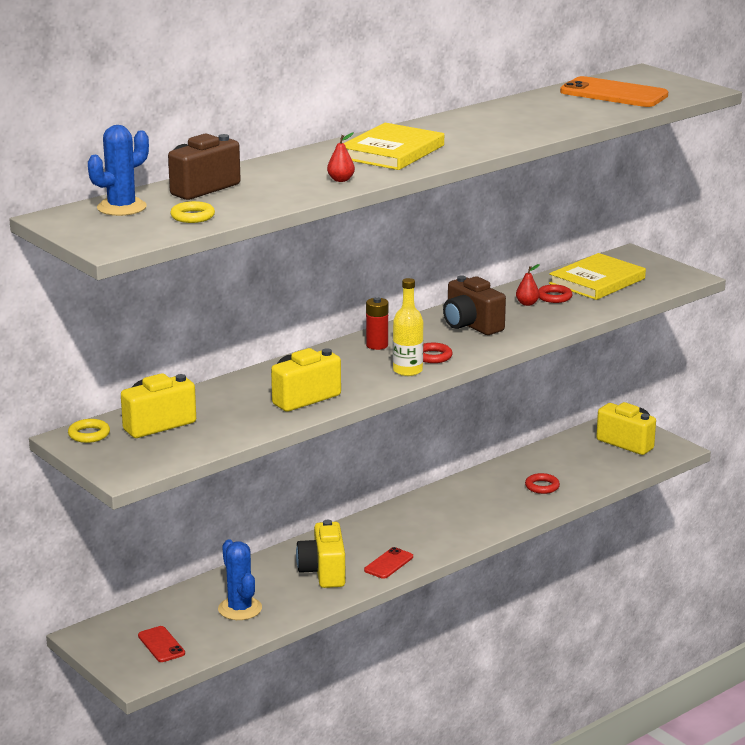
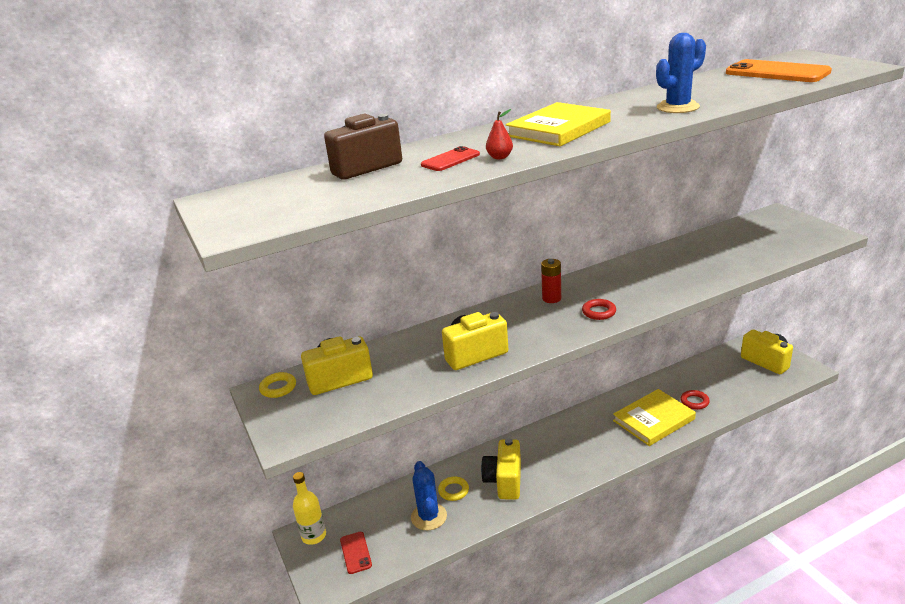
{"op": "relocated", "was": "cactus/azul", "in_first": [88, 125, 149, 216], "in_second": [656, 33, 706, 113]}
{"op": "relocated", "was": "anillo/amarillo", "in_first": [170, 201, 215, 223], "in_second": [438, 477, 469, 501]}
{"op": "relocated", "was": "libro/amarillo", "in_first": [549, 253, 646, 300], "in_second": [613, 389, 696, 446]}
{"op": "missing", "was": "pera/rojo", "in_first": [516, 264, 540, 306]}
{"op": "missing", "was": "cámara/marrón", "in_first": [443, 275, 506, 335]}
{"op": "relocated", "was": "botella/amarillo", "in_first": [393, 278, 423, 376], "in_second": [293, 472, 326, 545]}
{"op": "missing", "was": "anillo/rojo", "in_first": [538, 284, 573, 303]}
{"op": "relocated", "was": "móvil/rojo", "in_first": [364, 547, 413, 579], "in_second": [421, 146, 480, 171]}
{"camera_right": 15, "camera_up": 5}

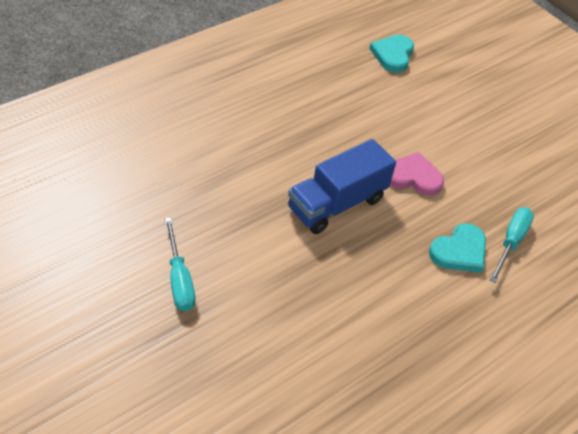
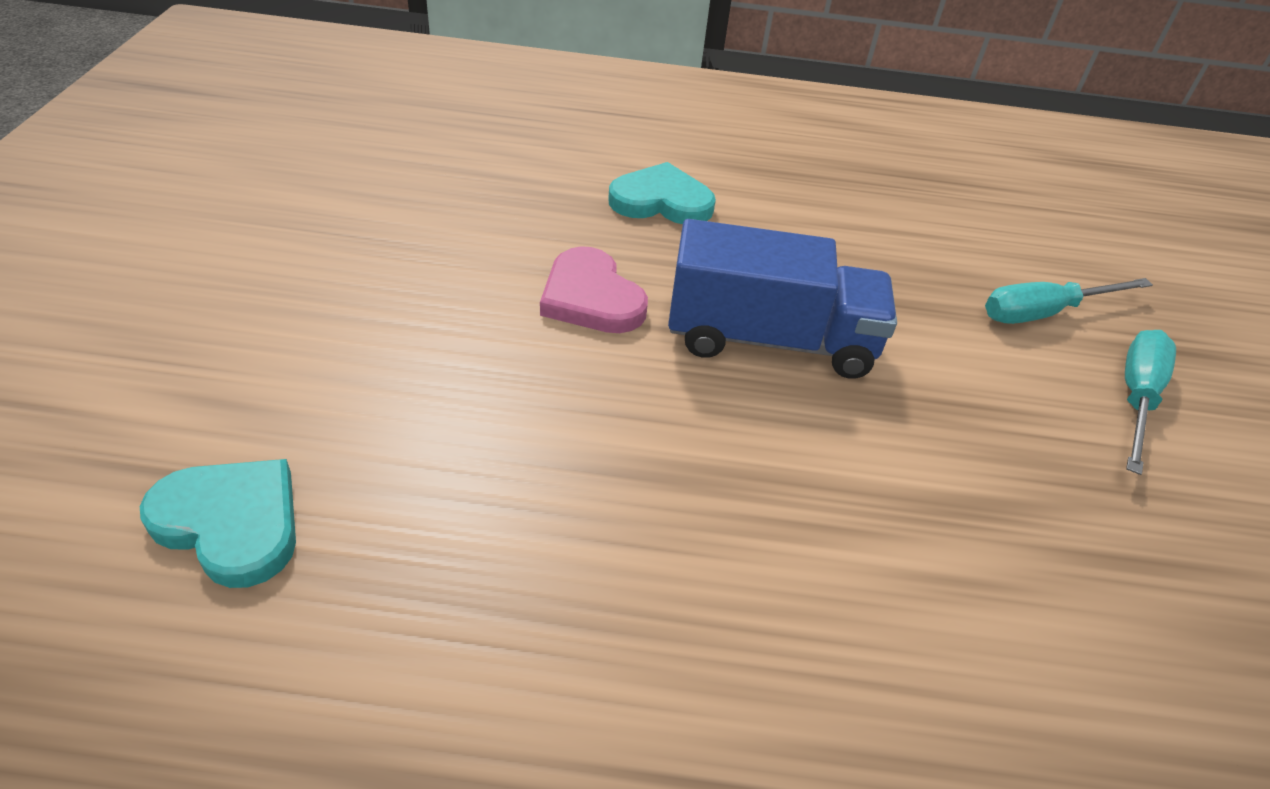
{"op": "spun", "was": "corazón/turquesa", "in_first": [369, 35, 414, 73], "in_second": [140, 459, 296, 588], "clockwise": -120}
{"op": "relocated", "was": "destornillador/turquesa", "in_first": [490, 207, 534, 283], "in_second": [985, 278, 1153, 324]}
{"camera_right": -135, "camera_up": -5}

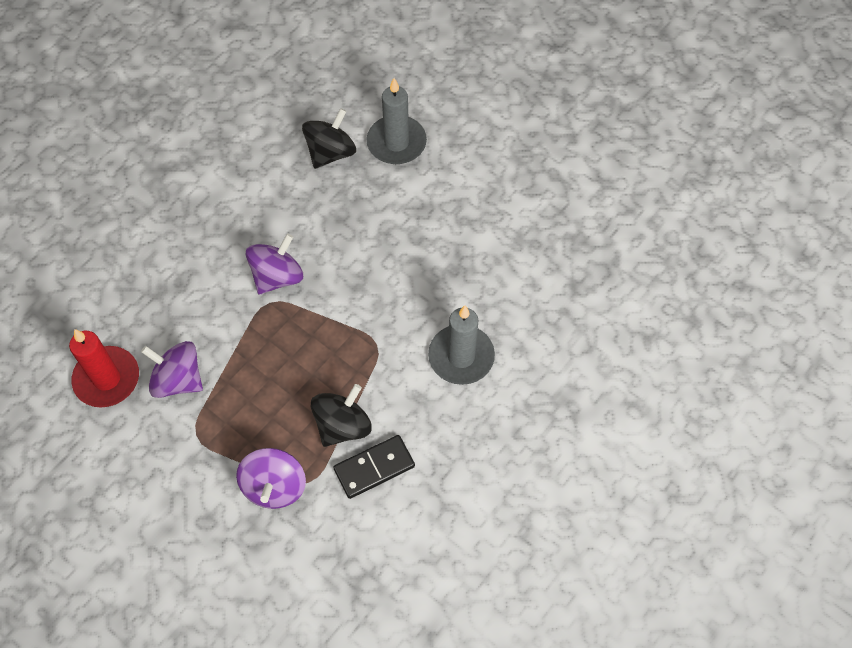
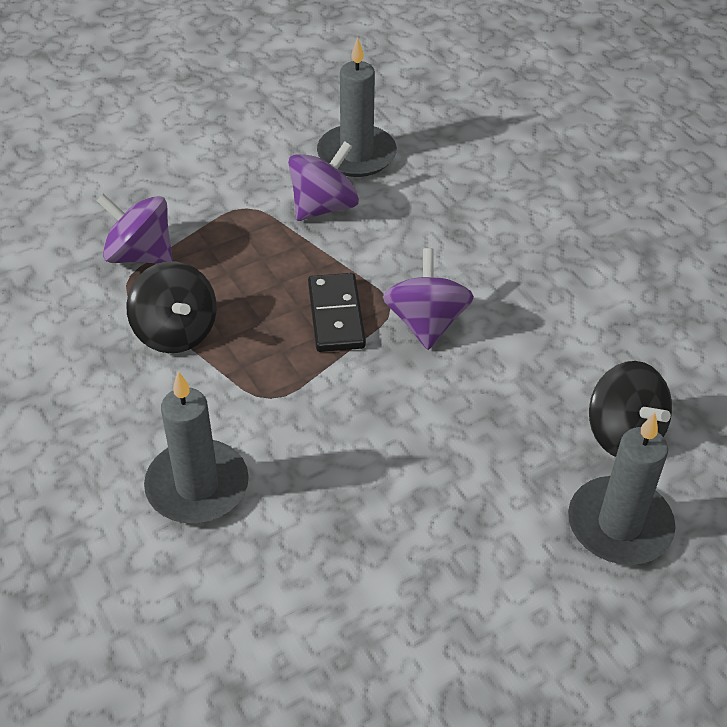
{"op": "spun", "was": "peonza/morado", "in_first": [246, 233, 303, 294], "in_second": [383, 248, 474, 350], "clockwise": -150}
{"op": "colour", "was": "vela/rojo", "now": "vela/gris", "in_first": [69, 329, 139, 407], "in_second": [317, 37, 397, 177]}
{"op": "relocated", "was": "ficha de dominó/negro", "in_first": [333, 435, 415, 499], "in_second": [308, 273, 366, 352]}
{"camera_right": 110, "camera_up": -15}

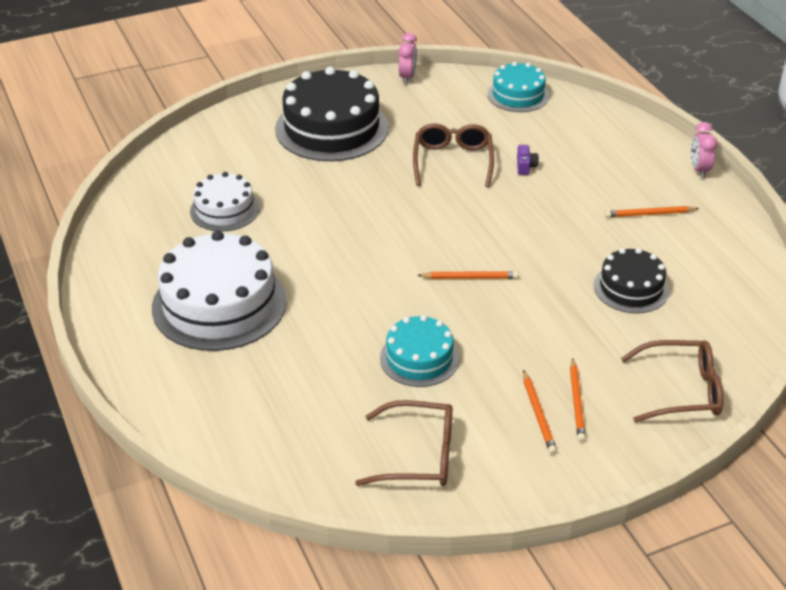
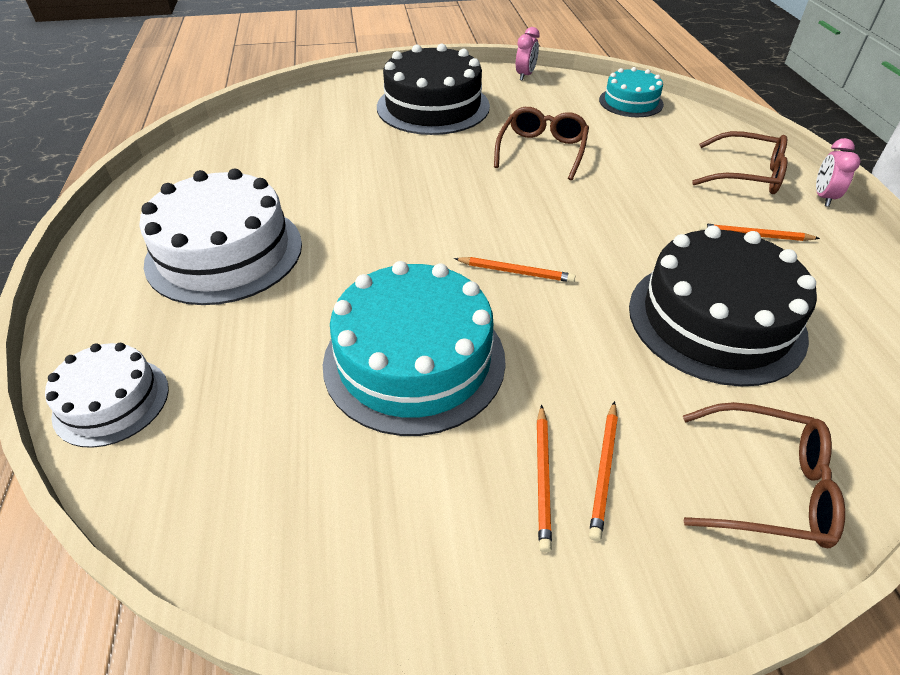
{"op": "missing", "was": "cámara/morado", "in_first": [517, 145, 539, 175]}
{"op": "relocated", "was": "tarta/blanco", "in_first": [190, 172, 260, 231], "in_second": [45, 343, 169, 448]}
{"op": "size", "was": "tarta/negro", "in_first": [594, 248, 669, 313], "in_second": [629, 225, 817, 386], "ratio": 1.77}
{"op": "size", "was": "tarta/turquesa", "in_first": [380, 315, 459, 387], "in_second": [323, 261, 506, 436], "ratio": 1.77}
{"op": "relocated", "was": "gafas/marrón", "in_first": [355, 400, 452, 486], "in_second": [692, 131, 788, 194]}
{"camera_right": 15, "camera_up": 5}

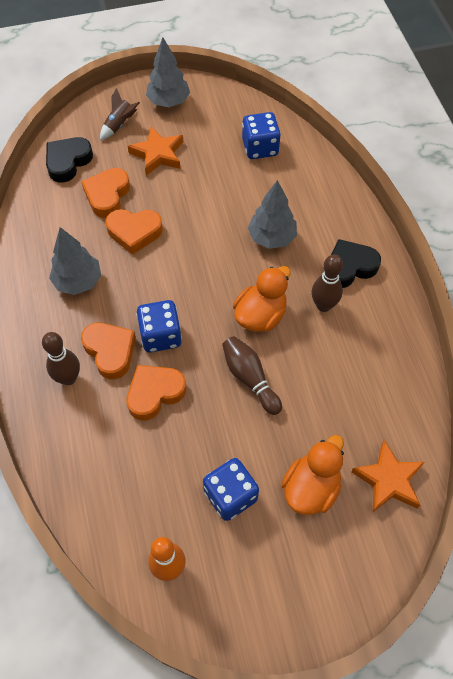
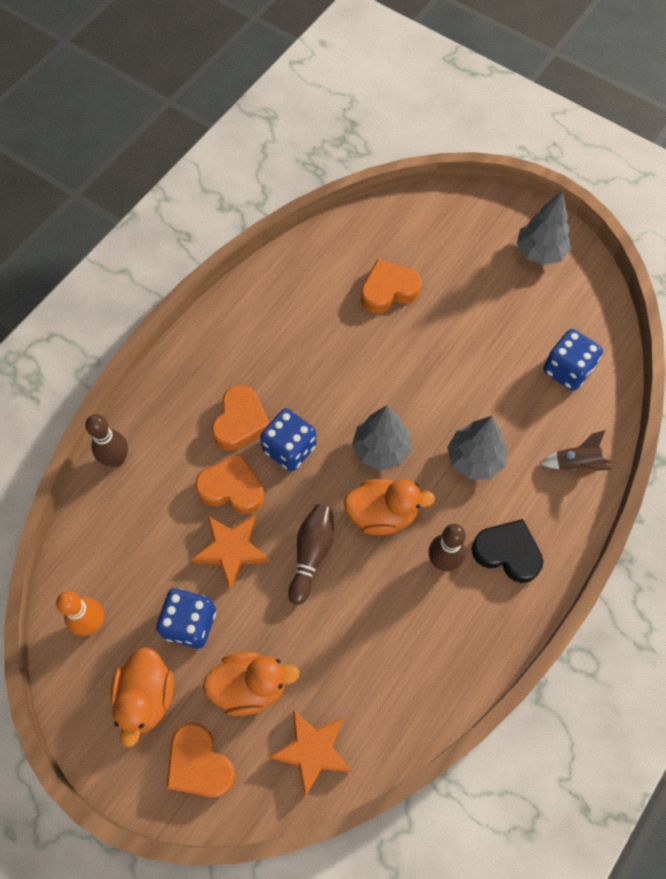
{"op": "relocated", "was": "cohete/marrón", "in_first": [100, 88, 140, 140], "in_second": [540, 430, 611, 471]}
{"op": "relocated", "was": "estrella/naranja", "in_first": [128, 126, 184, 176], "in_second": [191, 515, 270, 590]}
{"op": "missing", "was": "corazón/negro", "in_first": [46, 137, 93, 183]}
{"op": "relocated", "was": "corazón/naranja", "in_first": [106, 209, 163, 255], "in_second": [166, 723, 235, 797]}
{"op": "relocated", "was": "árbol/gris", "in_first": [49, 227, 101, 295], "in_second": [352, 406, 412, 471]}
{"op": "relocated", "was": "bolo/marrón", "in_first": [42, 332, 80, 385], "in_second": [85, 414, 128, 467]}
{"op": "appeared", "now": "pato/naranja", "in_second": [110, 647, 174, 747]}
{"camera_right": 50, "camera_up": 5}

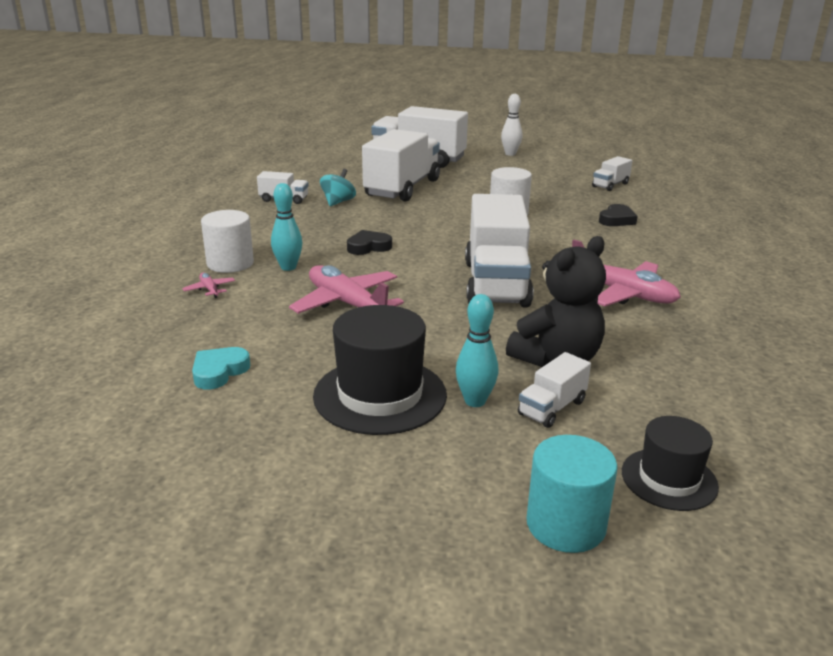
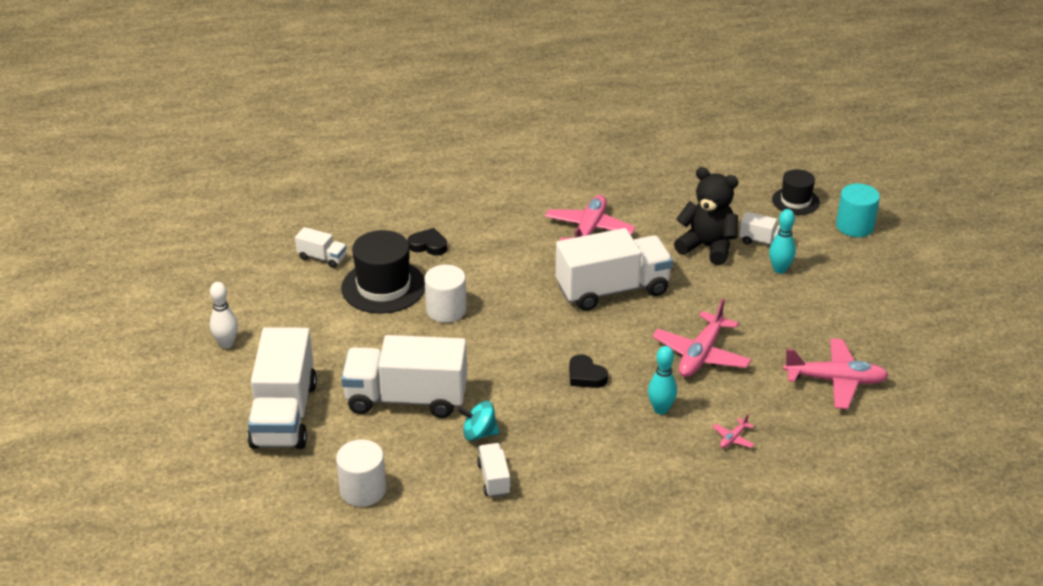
{"op": "relocated", "was": "cilindro/blanco", "in_first": [201, 210, 254, 273], "in_second": [336, 439, 386, 507]}
{"op": "relocated", "was": "sombrero/negro", "in_first": [313, 305, 447, 435], "in_second": [341, 230, 425, 313]}
{"op": "exchanged", "was": "corazón/turquesa", "now": "avión/rosa", "in_first": [192, 347, 250, 390], "in_second": [783, 338, 889, 409]}
{"camera_right": -110, "camera_up": 10}

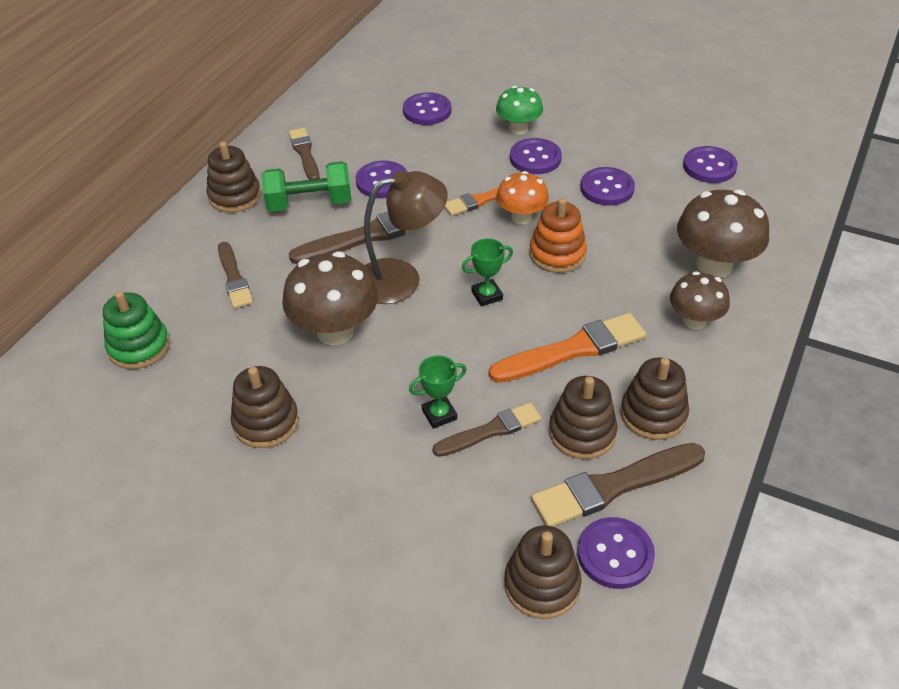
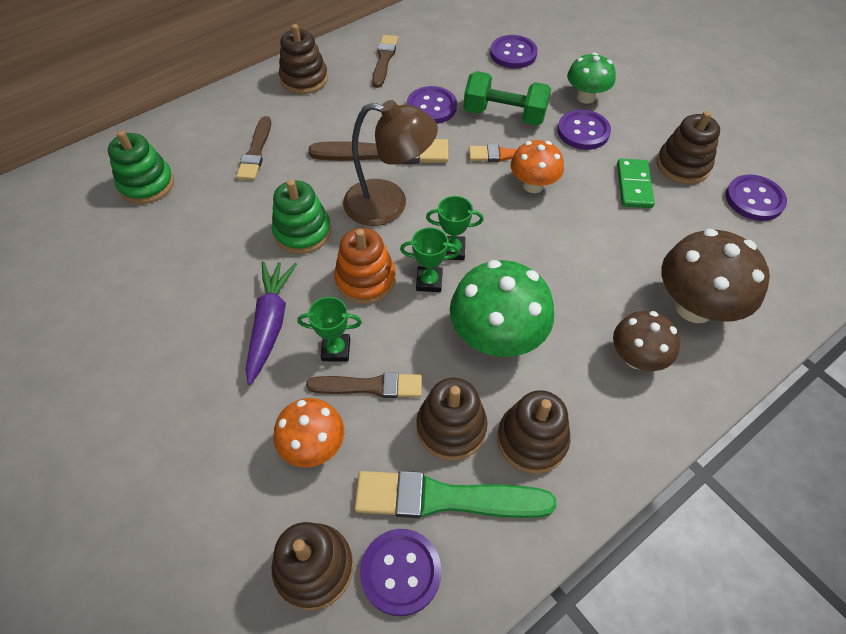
{"op": "relocated", "was": "mancuerna/verde", "in_first": [261, 161, 351, 212], "in_second": [464, 71, 551, 126]}
{"op": "exchanged", "was": "botón/morado", "now": "ficha de dominó/verde", "in_first": [580, 167, 635, 206], "in_second": [617, 158, 655, 208]}
{"op": "relocated", "was": "juguete apilable/naranja", "in_first": [529, 198, 587, 273], "in_second": [334, 228, 396, 304]}
{"op": "exchanged", "was": "seta/marrón", "now": "juguete apilable/verde", "in_first": [282, 251, 378, 345], "in_second": [272, 179, 331, 254]}
{"op": "exchanged", "was": "pincel/naranja", "now": "seta/verde", "in_first": [489, 313, 646, 383], "in_second": [450, 260, 554, 357]}
{"op": "relocated", "was": "juguete apilable/marrón", "in_first": [231, 366, 299, 448], "in_second": [657, 111, 720, 184]}
{"op": "colour", "was": "pincel/marrón", "now": "pincel/verde", "in_first": [531, 443, 705, 527], "in_second": [354, 471, 556, 518]}
{"op": "appeared", "now": "trofeo/verde", "in_second": [400, 227, 460, 292]}
{"op": "appeared", "now": "zanahoria/morado", "in_second": [246, 261, 297, 385]}
{"op": "appeared", "now": "seta/naranja", "in_second": [274, 398, 344, 468]}
{"camera_right": 25, "camera_up": 10}

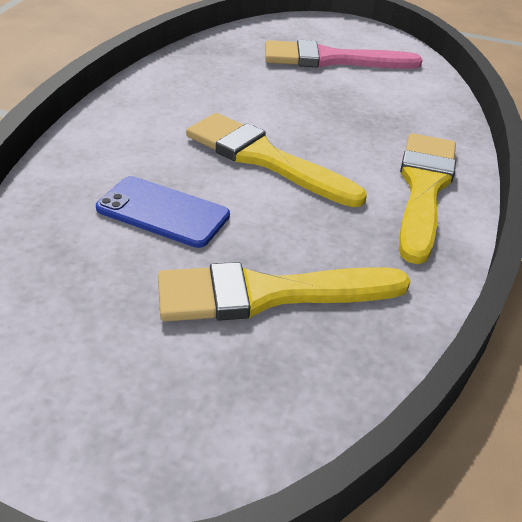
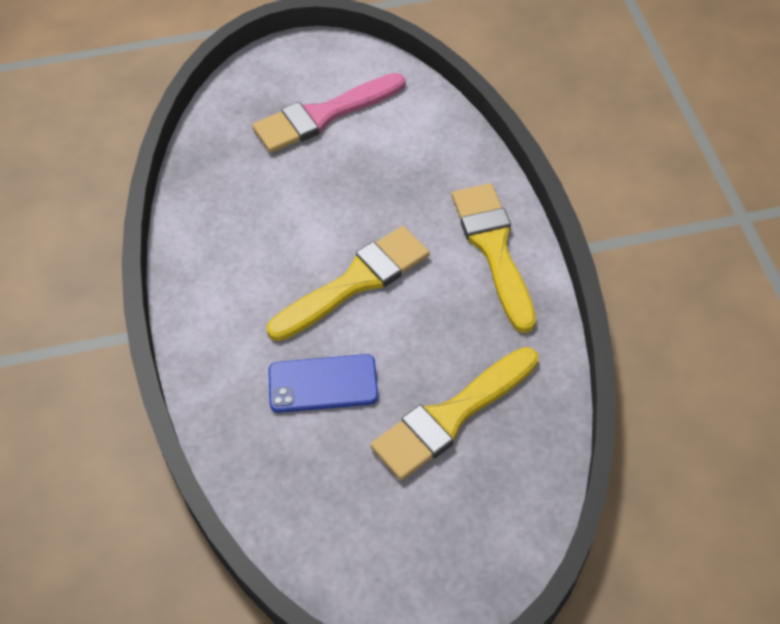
{"op": "spun", "was": "pincel/amarillo", "in_first": [186, 113, 367, 207], "in_second": [267, 226, 430, 341], "clockwise": 135}
{"camera_right": -25, "camera_up": 15}

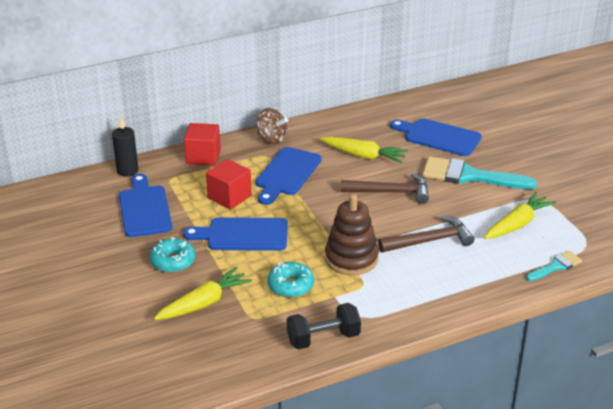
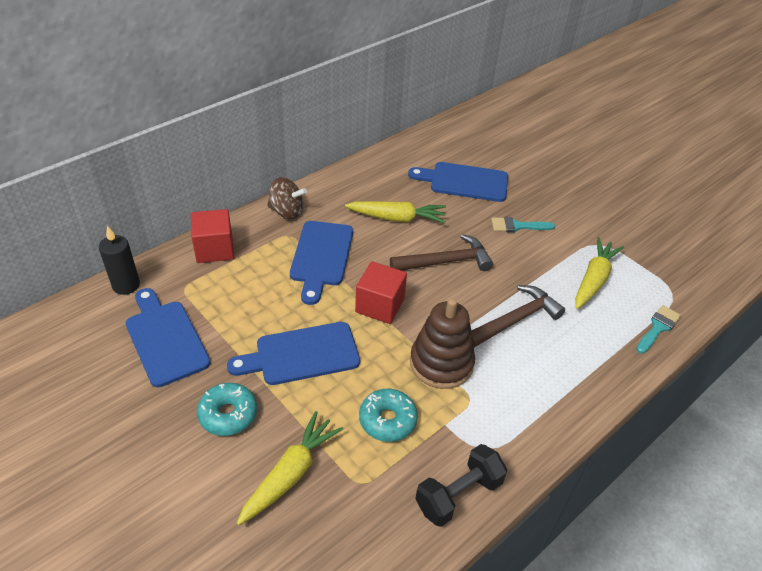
{"op": "size", "was": "pincel/turquesa", "in_first": [422, 157, 537, 189], "in_second": [491, 217, 555, 232], "ratio": 0.52}
{"op": "relocated", "was": "cubo/rojo", "in_first": [206, 159, 252, 210], "in_second": [355, 261, 407, 324]}
{"camera_right": -20, "camera_up": 10}

